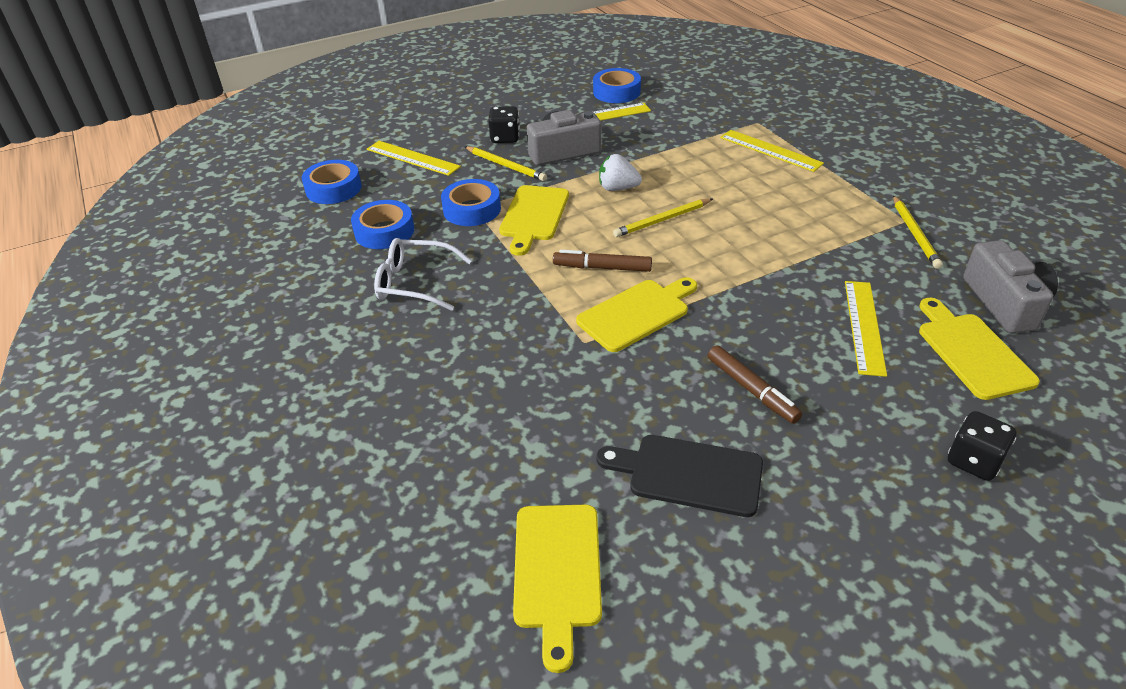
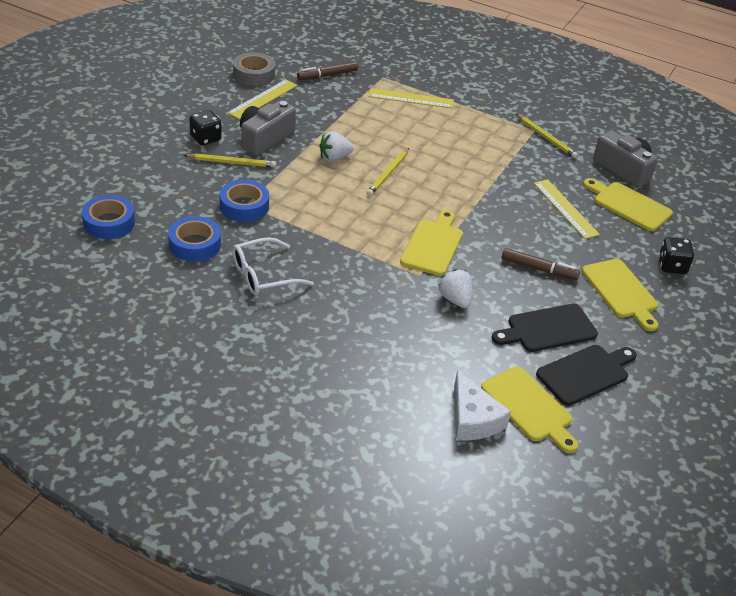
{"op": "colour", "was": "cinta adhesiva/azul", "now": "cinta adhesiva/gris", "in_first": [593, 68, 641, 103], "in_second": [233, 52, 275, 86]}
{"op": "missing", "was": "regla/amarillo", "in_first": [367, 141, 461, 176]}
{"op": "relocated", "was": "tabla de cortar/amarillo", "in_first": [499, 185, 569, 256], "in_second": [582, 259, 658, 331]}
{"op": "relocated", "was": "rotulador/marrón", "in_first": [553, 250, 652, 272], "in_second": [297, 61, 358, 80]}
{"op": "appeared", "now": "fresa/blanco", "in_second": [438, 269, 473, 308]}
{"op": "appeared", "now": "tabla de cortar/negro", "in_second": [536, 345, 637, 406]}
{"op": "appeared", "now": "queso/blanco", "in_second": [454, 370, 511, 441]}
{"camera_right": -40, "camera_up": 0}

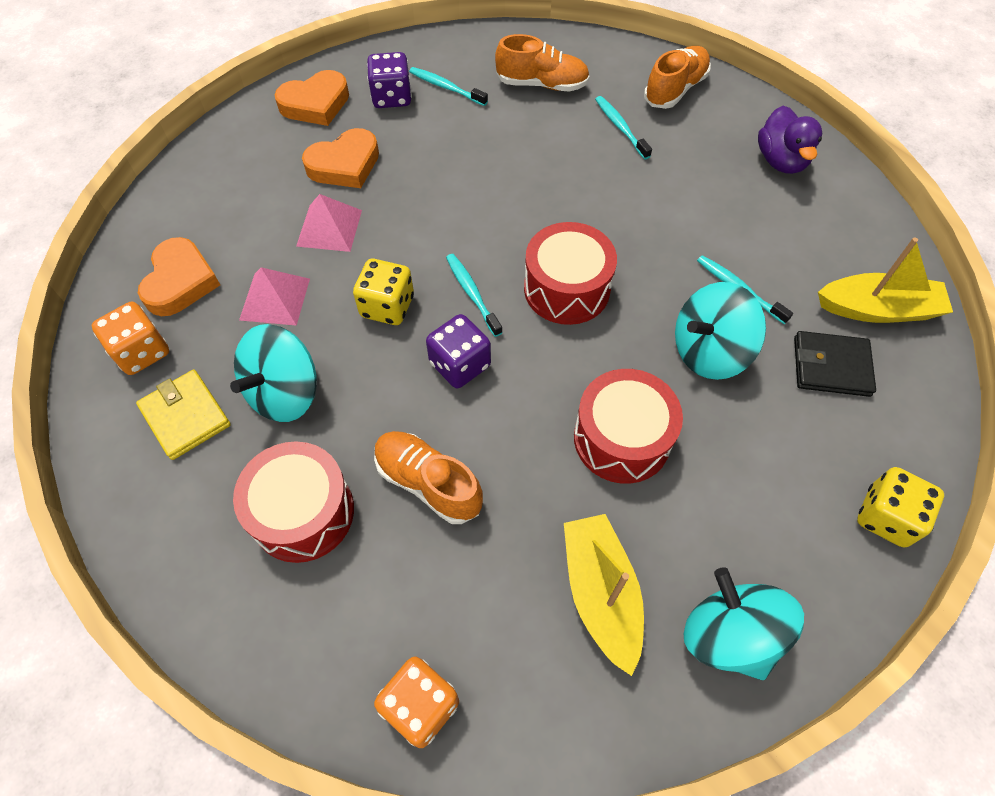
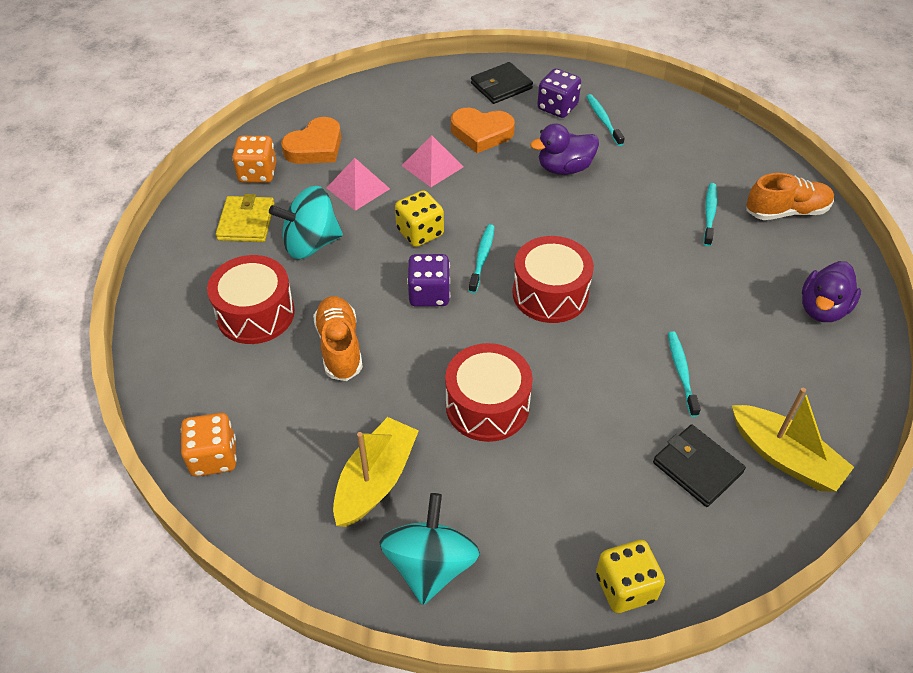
{"op": "missing", "was": "zapato/naranja", "in_first": [495, 34, 590, 92]}
{"op": "exchanged", "was": "corazón/naranja", "now": "cartera/negro", "in_first": [274, 70, 349, 126], "in_second": [471, 62, 533, 104]}
{"op": "missing", "was": "peonza/turquesa", "in_first": [675, 282, 766, 380]}
{"op": "appeared", "now": "pato/morado", "in_second": [530, 123, 599, 175]}
{"camera_right": 40, "camera_up": -10}

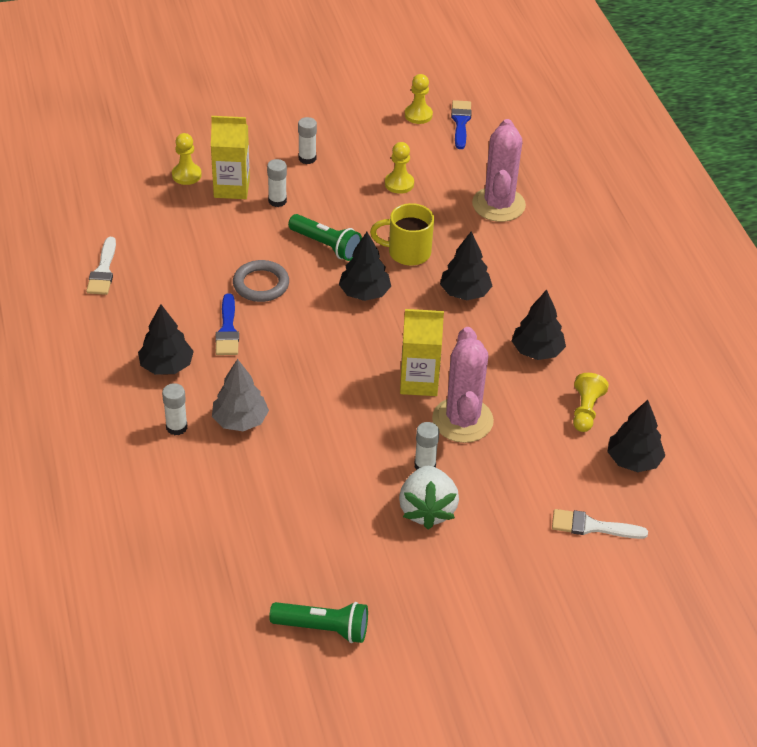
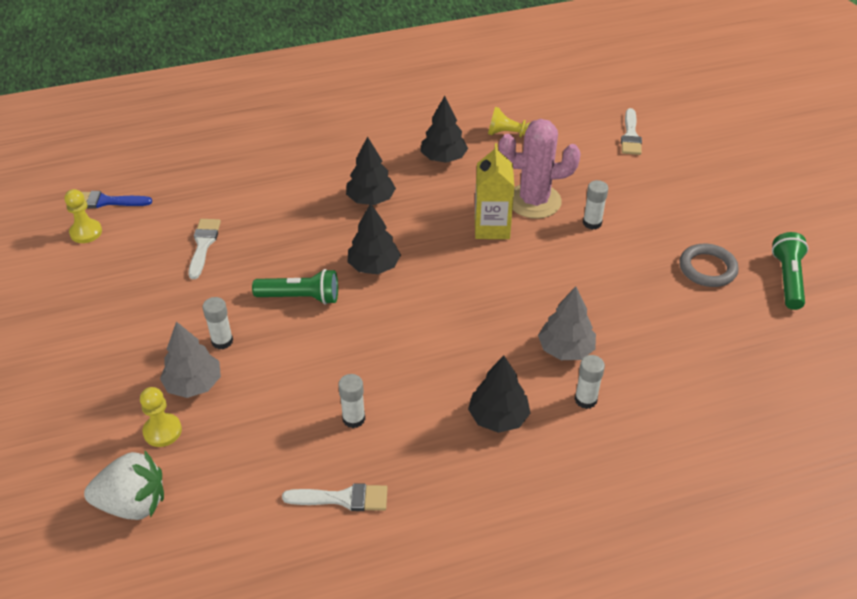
{"op": "exchanged", "was": "cartón de leche/amarillo", "now": "árbol/gris", "in_first": [211, 116, 250, 199], "in_second": [160, 321, 221, 398]}
{"op": "relocated", "was": "barra de pegamento/blanco", "in_first": [298, 117, 317, 164], "in_second": [338, 374, 365, 428]}
{"op": "missing", "was": "cactus/rosa", "in_first": [472, 119, 526, 222]}
{"op": "exchanged", "was": "peón/amarillo", "now": "pincel/blanco", "in_first": [385, 142, 414, 194], "in_second": [188, 219, 221, 279]}
{"op": "missing", "was": "taza/amarillo", "in_first": [370, 203, 434, 266]}
{"op": "spun", "was": "lámpara de mano/verde", "in_first": [288, 214, 362, 261], "in_second": [252, 269, 338, 305], "clockwise": 60}
{"op": "relocated", "was": "anillo/gris", "in_first": [233, 260, 289, 302], "in_second": [680, 243, 739, 287]}
{"op": "missing", "was": "pincel/azul", "in_first": [215, 293, 239, 355]}
{"op": "missing", "was": "árbol/negro", "in_first": [607, 400, 665, 472]}
{"op": "relocated", "was": "fresa/blanco", "in_first": [399, 466, 459, 529], "in_second": [84, 451, 164, 520]}
{"camera_right": -90, "camera_up": 0}

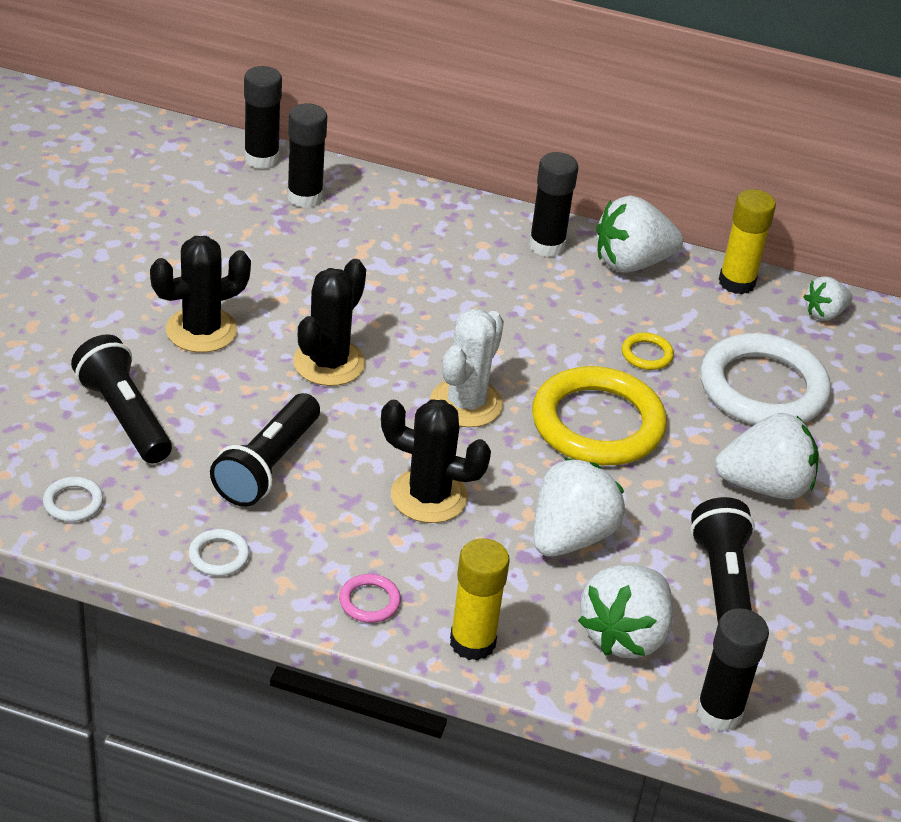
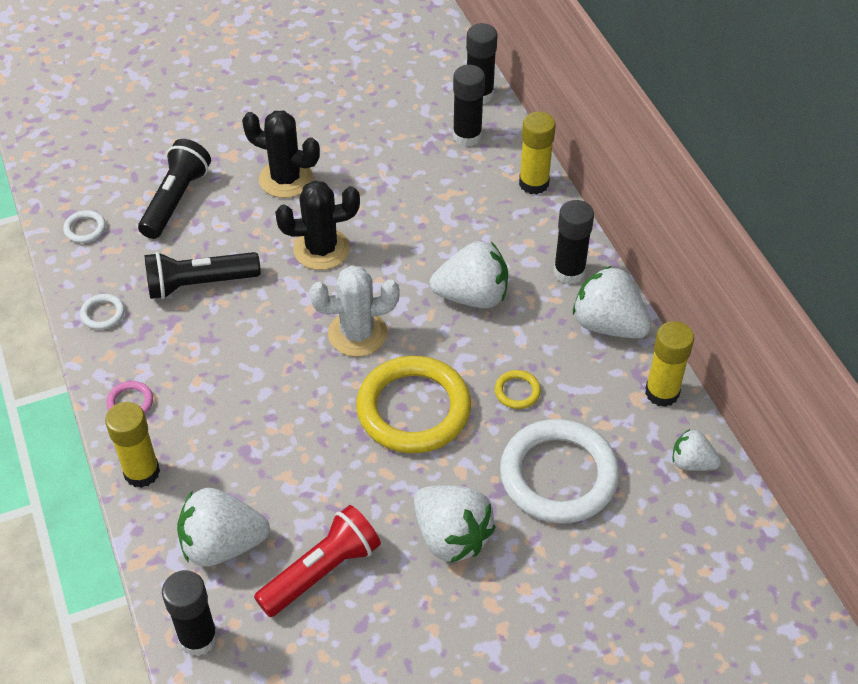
{"op": "missing", "was": "cactus/negro", "in_first": [381, 400, 491, 523]}
{"op": "relocated", "was": "fresa/blanco", "in_first": [533, 458, 625, 557], "in_second": [430, 241, 508, 308]}
{"op": "colour", "was": "lámpara de mano/negro", "now": "lámpara de mano/rojo", "in_first": [690, 497, 755, 623], "in_second": [254, 505, 381, 617]}
{"op": "appeared", "now": "barra de pegamento/amarillo", "in_second": [519, 112, 556, 194]}
{"camera_right": 55, "camera_up": 10}

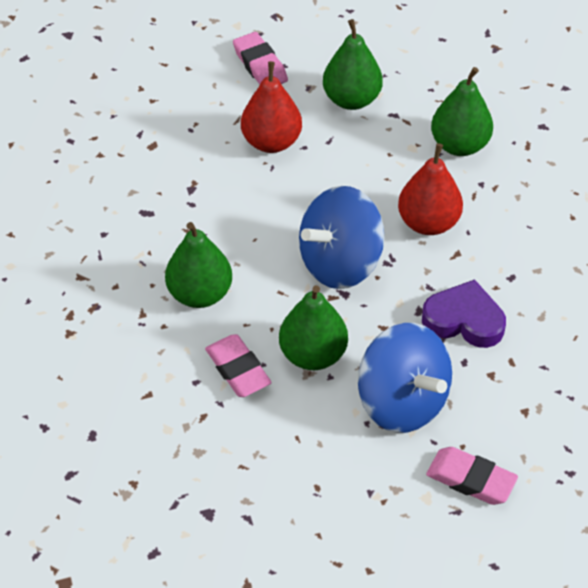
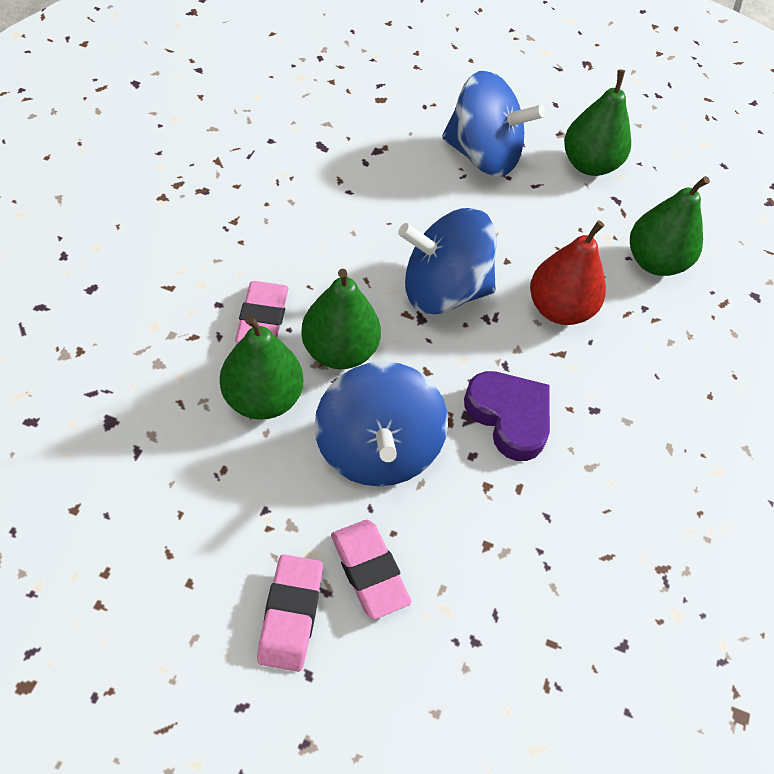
{"op": "relocated", "was": "goma de borrar/rosa", "in_first": [233, 32, 288, 84], "in_second": [257, 554, 323, 672]}
{"op": "exchanged", "was": "pera/rojo", "now": "peonza/azul", "in_first": [241, 61, 302, 153], "in_second": [442, 71, 545, 177]}
{"op": "relocated", "was": "pera/verde", "in_first": [165, 222, 232, 308], "in_second": [220, 315, 303, 420]}
{"camera_right": 30, "camera_up": 5}

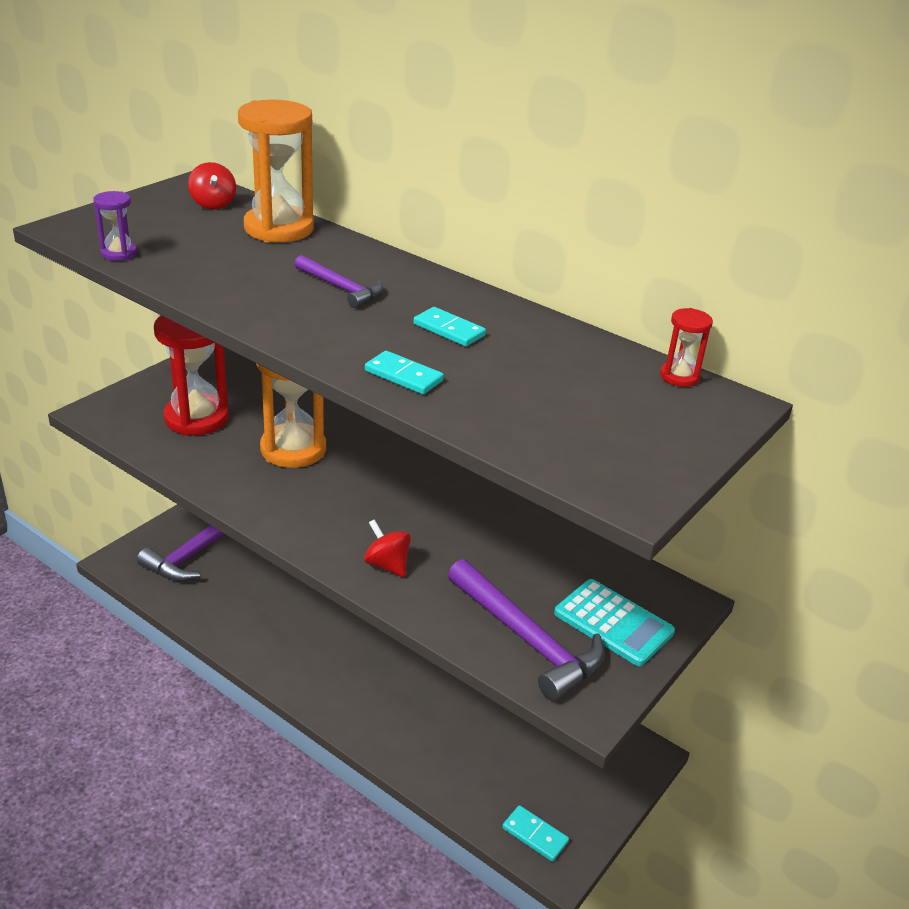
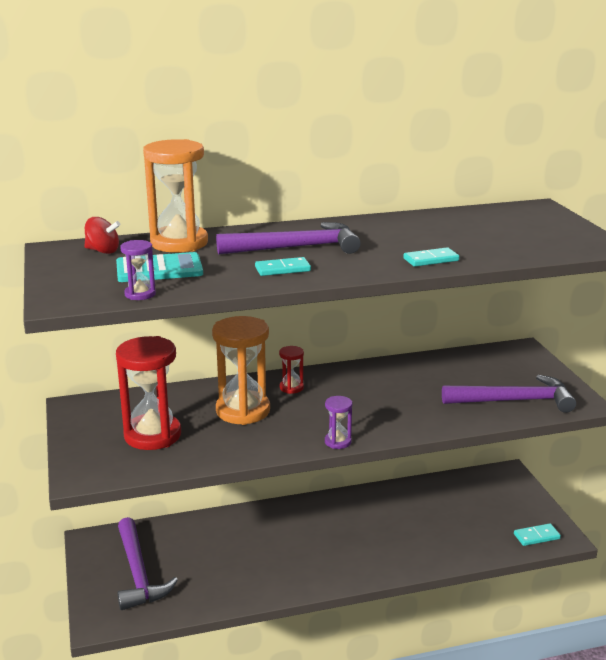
{"op": "size", "was": "martillo/morado", "in_first": [295, 255, 383, 308], "in_second": [216, 222, 361, 255], "ratio": 1.73}
{"op": "relocated", "was": "ficha de dominó/turquesa", "in_first": [414, 307, 486, 347], "in_second": [255, 257, 311, 276]}
{"op": "relocated", "was": "reloj de arena/rojo", "in_first": [660, 308, 713, 387], "in_second": [279, 346, 304, 394]}
{"op": "missing", "was": "peonza/rojo", "in_first": [364, 519, 411, 577]}
{"op": "relocated", "was": "calculadora/turquesa", "in_first": [554, 579, 675, 666], "in_second": [116, 252, 203, 282]}
{"op": "appeared", "now": "reloj de arena/morado", "in_second": [325, 396, 352, 449]}
{"camera_right": -50, "camera_up": -10}

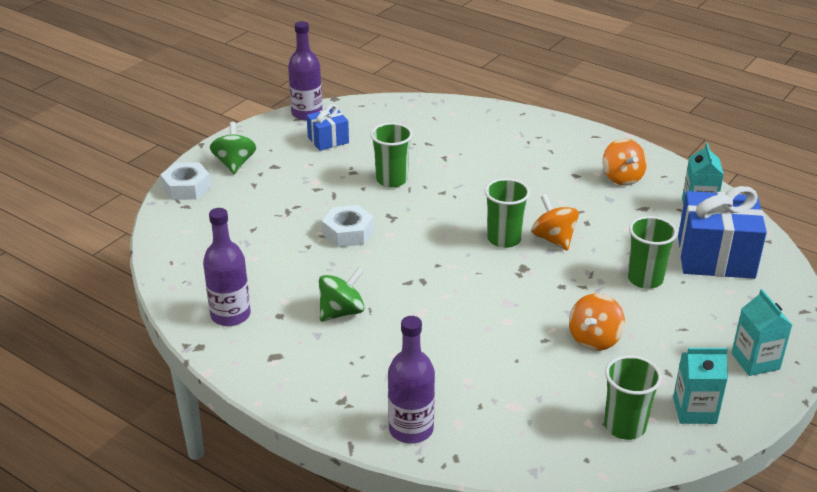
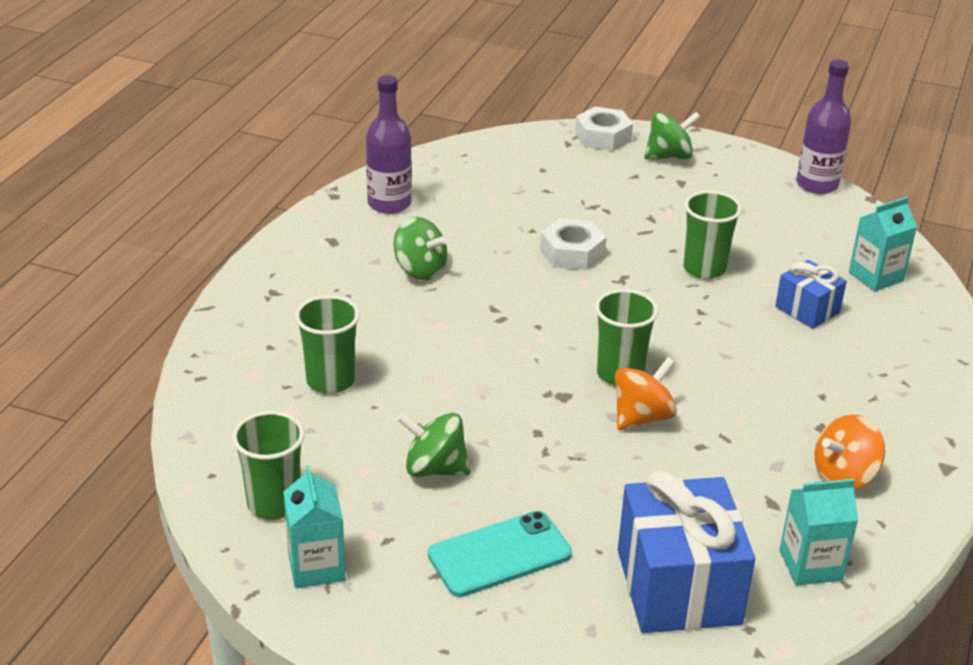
{"op": "relocated", "was": "regalo/azul", "in_first": [307, 104, 349, 151], "in_second": [775, 260, 847, 329]}
{"op": "relocated", "was": "vaso/verde", "in_first": [627, 216, 677, 289], "in_second": [295, 295, 360, 394]}
{"op": "relocated", "was": "cartón de leche/turquesa", "in_first": [732, 289, 792, 376], "in_second": [849, 197, 917, 291]}
{"op": "colour", "was": "peonza/naranja", "now": "peonza/verde", "in_first": [569, 293, 625, 351], "in_second": [397, 413, 471, 477]}
{"op": "missing", "was": "botella/morado", "in_first": [388, 316, 435, 444]}
{"op": "appeared", "now": "móvil/turquesa", "in_second": [428, 511, 572, 597]}
{"camera_right": 75, "camera_up": 0}

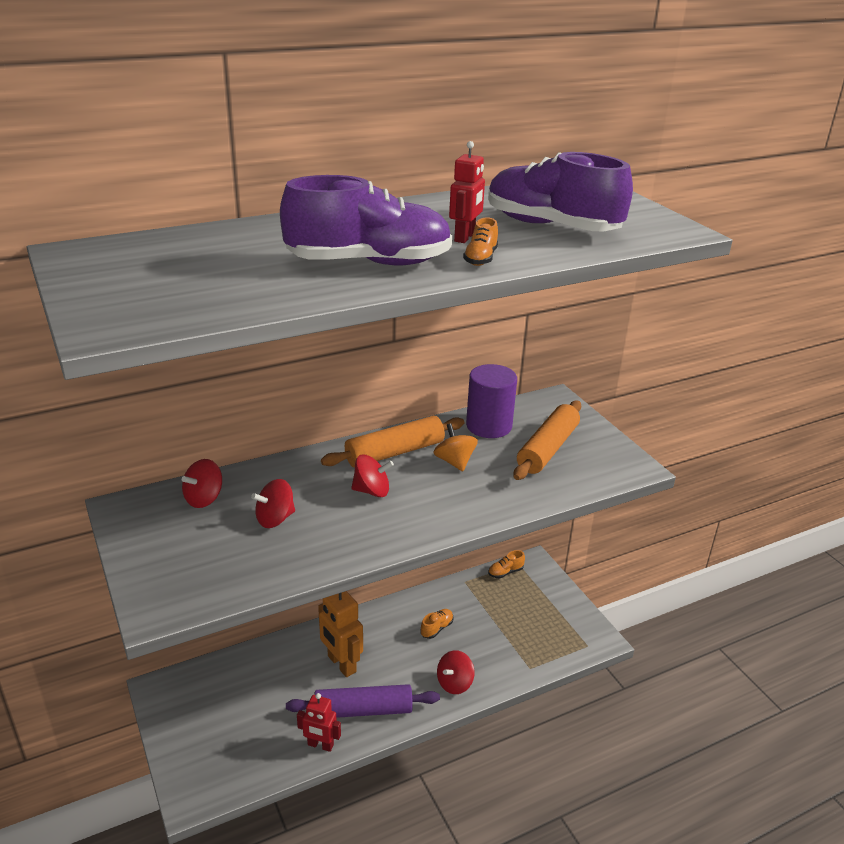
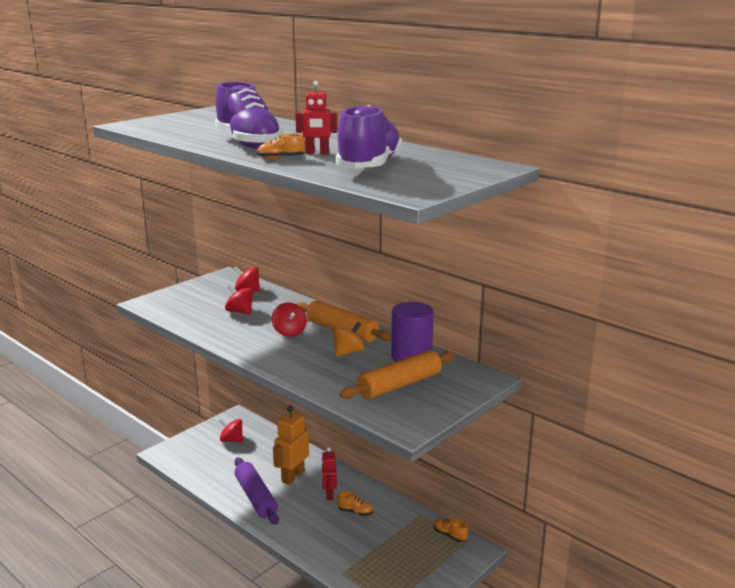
{"op": "spun", "was": "rodillo/naranja", "in_first": [513, 401, 581, 480], "in_second": [340, 350, 455, 399], "clockwise": -45}
{"op": "relocated", "was": "peonza/rojo", "in_first": [437, 650, 475, 694], "in_second": [219, 418, 243, 442]}
{"op": "relocated", "was": "robot/rojo", "in_first": [297, 693, 341, 752], "in_second": [321, 447, 337, 500]}
{"camera_right": 70, "camera_up": -10}

